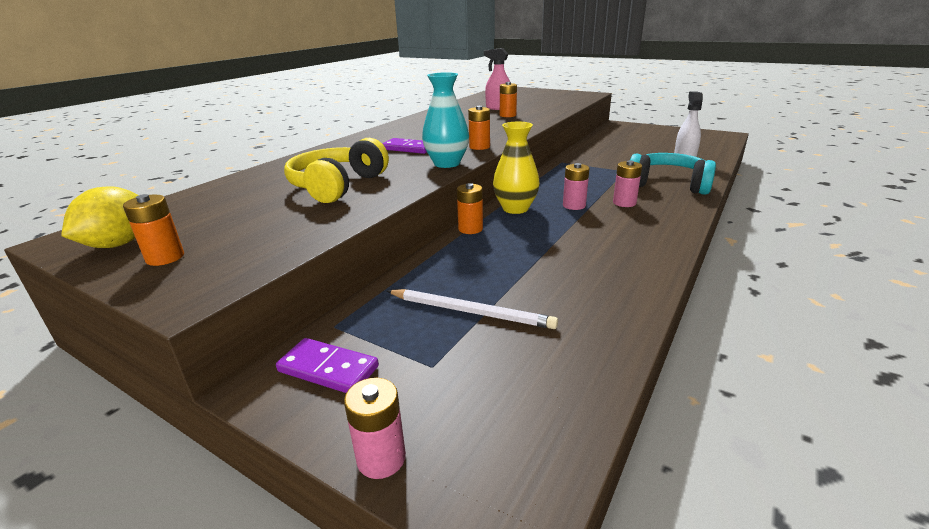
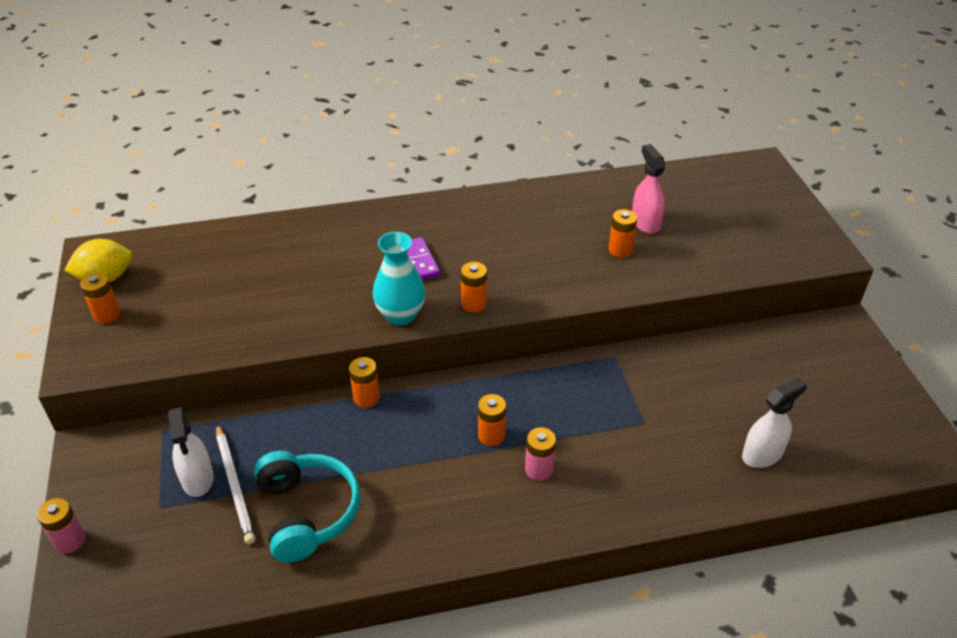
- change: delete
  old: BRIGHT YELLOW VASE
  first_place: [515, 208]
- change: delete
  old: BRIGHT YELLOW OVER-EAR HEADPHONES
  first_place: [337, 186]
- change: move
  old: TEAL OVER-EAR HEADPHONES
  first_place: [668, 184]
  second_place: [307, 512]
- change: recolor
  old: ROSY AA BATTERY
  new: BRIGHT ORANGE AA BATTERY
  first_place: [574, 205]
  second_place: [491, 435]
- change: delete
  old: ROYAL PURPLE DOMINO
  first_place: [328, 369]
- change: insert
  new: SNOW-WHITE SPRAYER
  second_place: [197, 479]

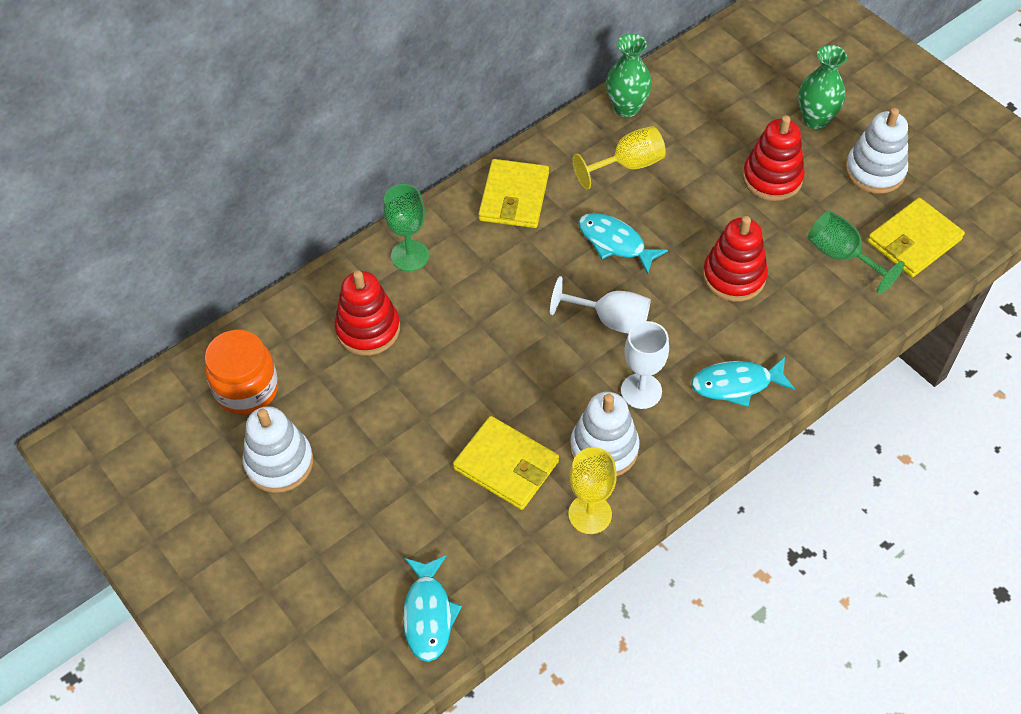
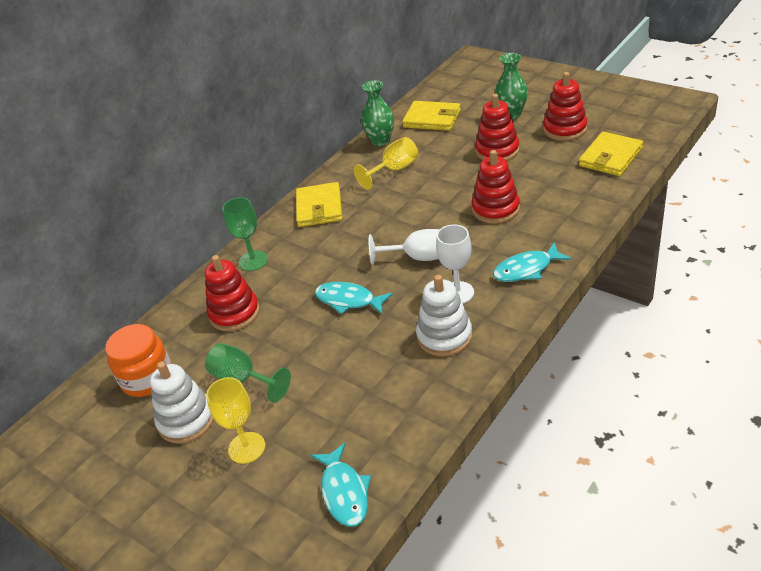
- change: recolor
  old: SNOW-WHITE STACKING RINGS
  new: SCARLET STACKING RINGS
  first_place: [875, 171]
  second_place: [564, 129]
- change: move
  old: GREEN WINE GLASS
  first_place: [841, 256]
  second_place: [243, 379]
- change: move
  old: TEAL FISH FIGURE
  first_place: [615, 242]
  second_place: [348, 300]
- change: move
  old: BRIGHT YELLOW WALLET
  first_place: [506, 465]
  second_place: [432, 119]
- change: move
  old: BRIGHT YELLOW WINE GLASS
  first_place: [590, 514]
  second_place: [246, 448]

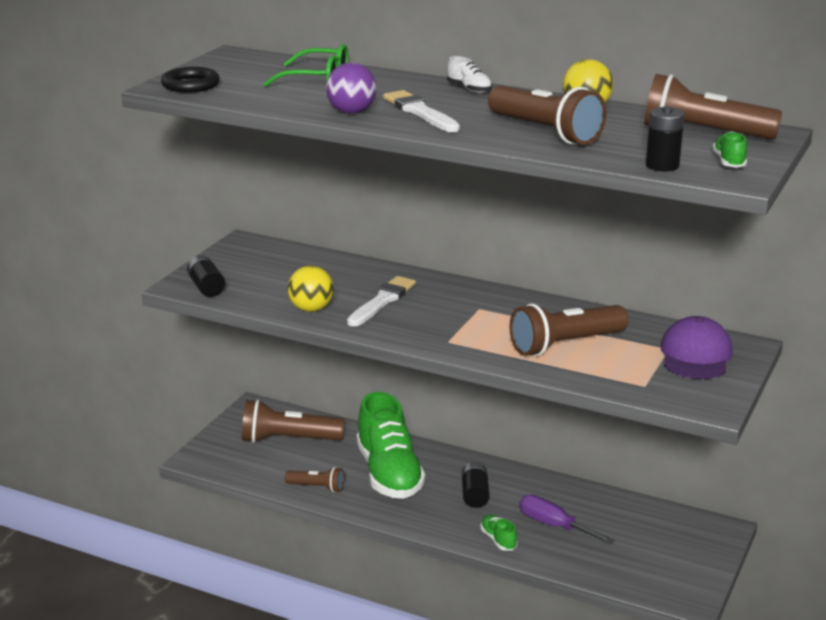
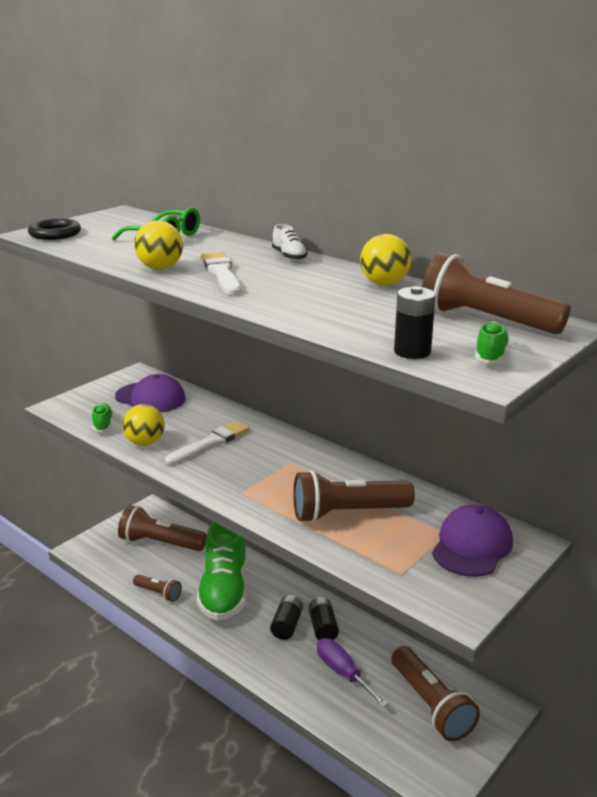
- change: recolor
  old: ROYAL PURPLE PLAY BALL
  new: BRIGHT YELLOW PLAY BALL
  first_place: [351, 112]
  second_place: [160, 268]
- change: move
  old: BROWN TORCH
  first_place: [546, 132]
  second_place: [431, 705]
- change: move
  old: JET-BLACK AA BATTERY
  first_place: [206, 287]
  second_place: [323, 628]
- change: move
  old: GREEN LACE-UP SHOE
  first_place: [498, 540]
  second_place: [103, 424]
- change: insert
  new: ROYAL PURPLE CAP
  second_place: [150, 398]

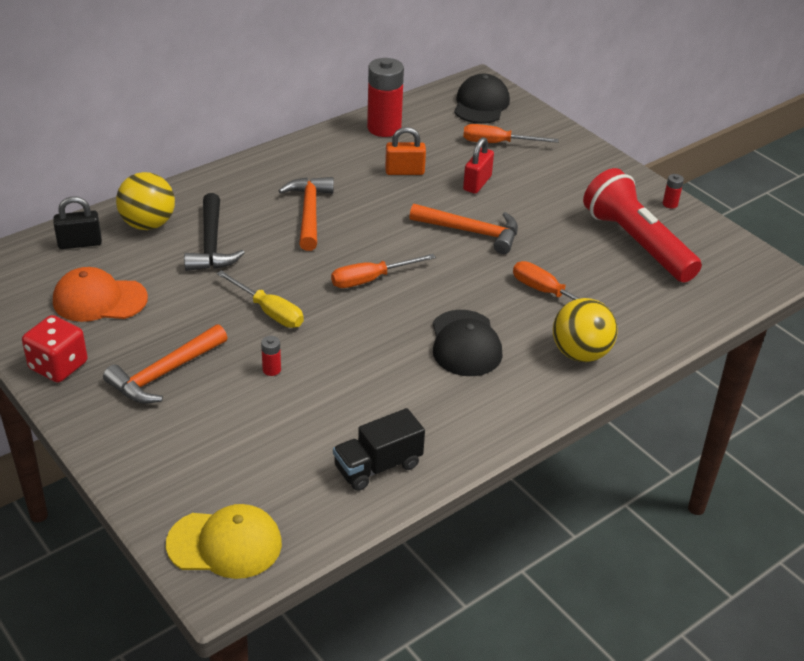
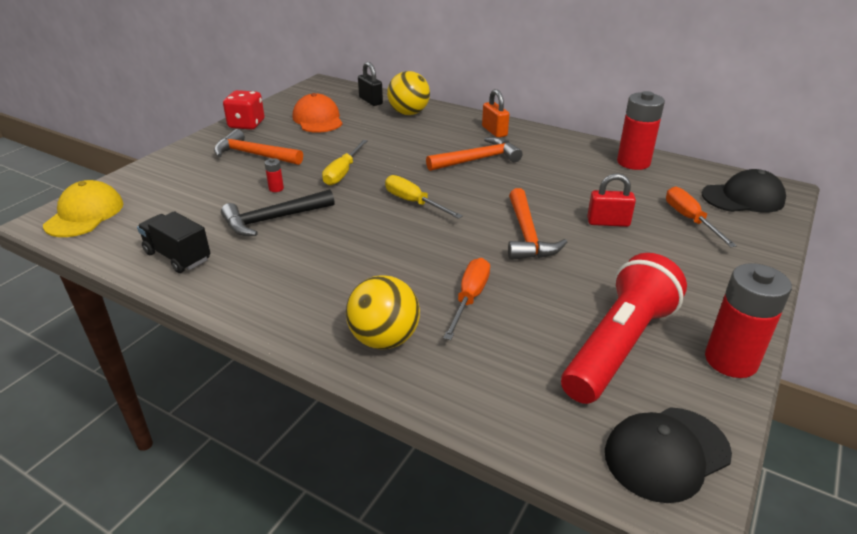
- change: move
  old: BRIGHT ORANGE LOCK
  first_place: [404, 171]
  second_place: [494, 131]
- change: resize
  old: SCARLET AA BATTERY
  first_place: [670, 204]
  second_place: [731, 360]
  factor: 2.37
- change: move
  old: JET-BLACK CARPENTER'S HAMMER
  first_place: [211, 244]
  second_place: [273, 219]
- change: recolor
  old: BRIGHT ORANGE HAND SCREWDRIVER
  new: BRIGHT YELLOW HAND SCREWDRIVER
  first_place: [371, 279]
  second_place: [414, 202]
- change: move
  old: JET-BLACK CAP
  first_place: [465, 344]
  second_place: [666, 453]
- change: rotate
  old: BRIGHT YELLOW CAP
  first_place: [225, 544]
  second_place: [85, 214]
  degrees: -150

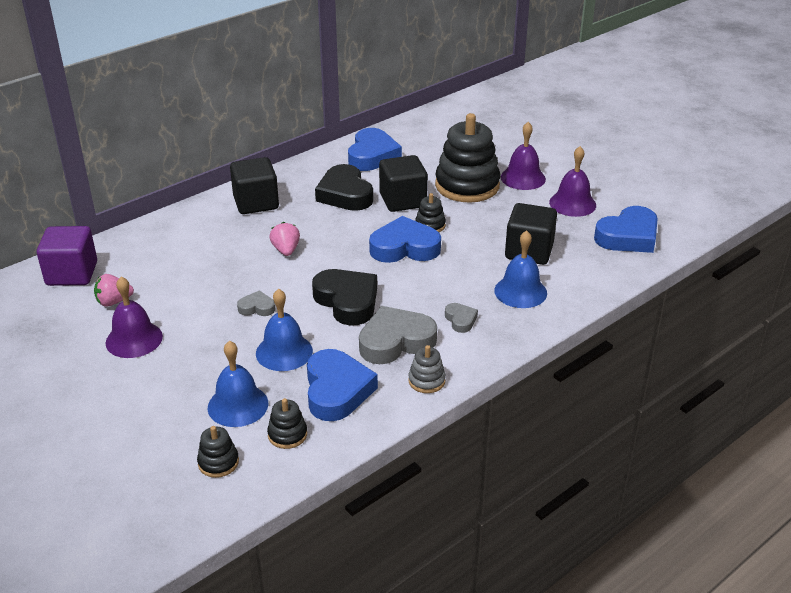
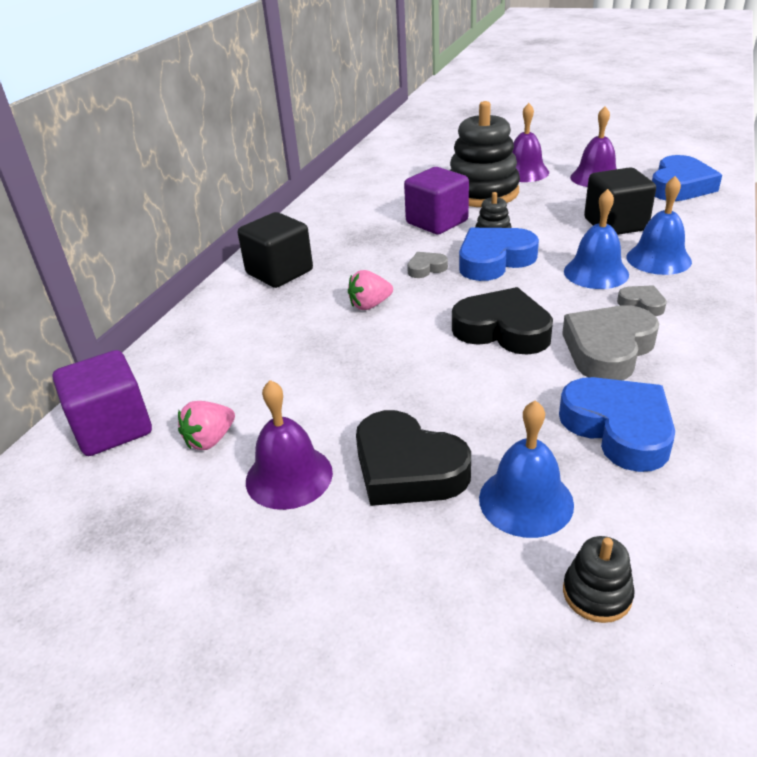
- change: delete
  old: COBALT HEART
  first_place: [372, 155]
- change: recolor
  old: JET-BLACK BLOCK
  new: ROYAL PURPLE BLOCK
  first_place: [403, 200]
  second_place: [437, 222]
- change: move
  old: JET-BLACK HEART
  first_place: [345, 194]
  second_place: [407, 468]
- change: rotate
  old: ROSY TOY STRAWBERRY
  first_place: [286, 250]
  second_place: [370, 305]
  degrees: -75
- change: move
  old: COBALT BELL
  first_place: [284, 352]
  second_place: [596, 272]
- change: move
  old: ASH-GREY HEART
  first_place: [257, 308]
  second_place: [426, 268]
- change: delete
  old: ASH-GREY STACKING RINGS
  first_place: [426, 381]
- change: delete
  old: JET-BLACK STACKING RINGS
  first_place: [287, 435]

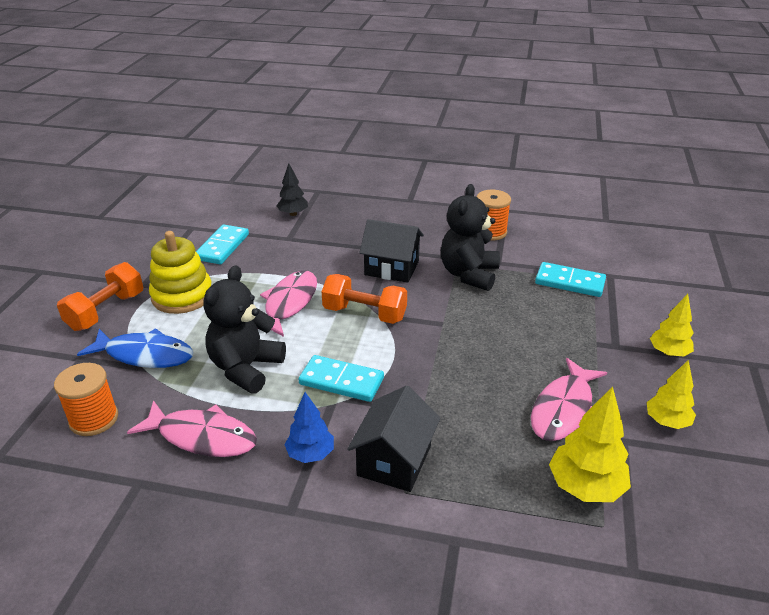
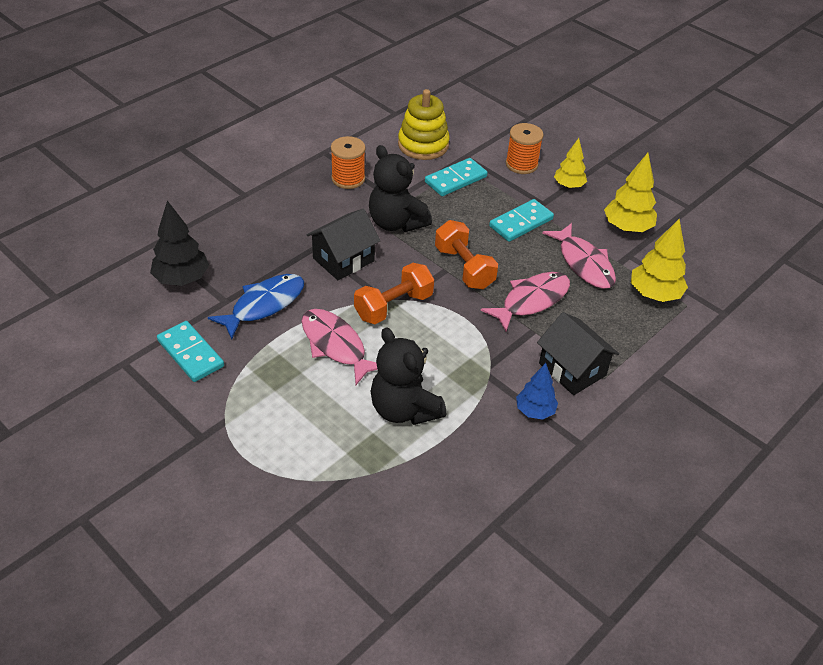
- change: resize
  old: JET-BLACK TREE
  first_place: [293, 214]
  second_place: [182, 279]
  factor: 1.52
- change: move
  old: BRIGHT YELLOW STACKING RINGS
  first_place: [182, 296]
  second_place: [423, 145]
- change: move
  old: BRIGHT ORANGE DUMBBELL
  first_place: [106, 311]
  second_place: [464, 268]
- change: move
  old: COBALT FISH FIGURE
  first_place: [145, 355]
  second_place: [264, 305]
- change: move
  old: TEAL DOMINO
  first_place: [341, 381]
  second_place: [521, 223]
- change: resize
  old: BRIGHT YELLOW TREE
  first_place: [667, 422]
  second_place: [627, 227]
  factor: 1.52
- change: move
  old: BRIGHT ORANGE BOBBIN
  first_place: [94, 419]
  second_place: [521, 164]
- change: move
  old: ROSY FISH FIGURE
  first_place: [202, 437]
  second_place: [531, 300]

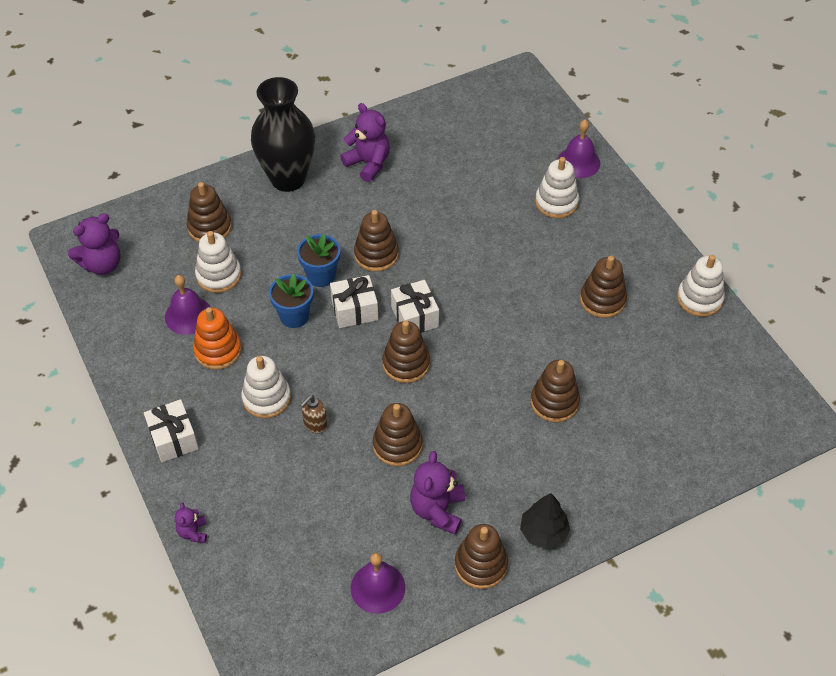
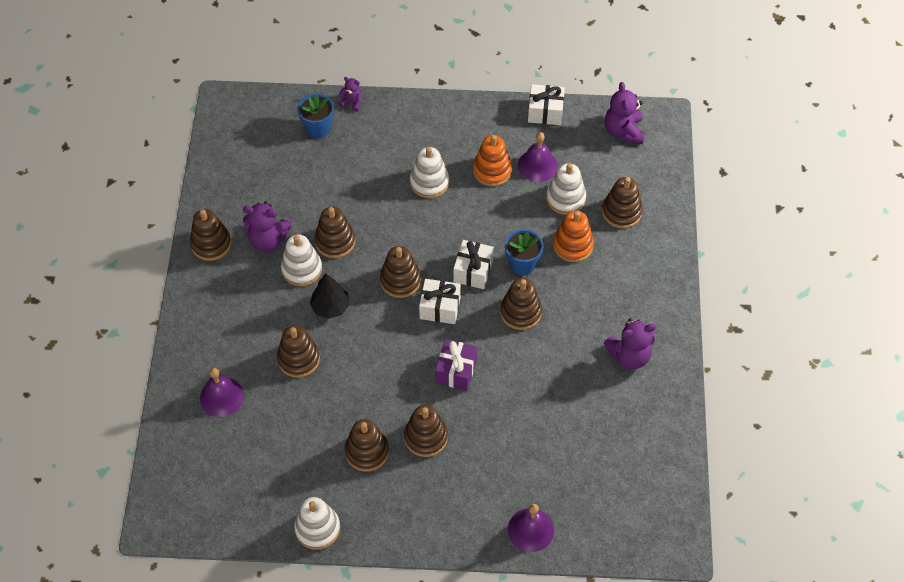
- change: delete
  old: JET-BLACK VASE
  first_place: [288, 179]
- change: move
  old: SNOW-WHITE STACKING RINGS
  first_place: [556, 202]
  second_place: [302, 269]
- change: move
  old: COBALT PLANT POT
  first_place: [294, 316]
  second_place: [318, 129]
- change: delete
  old: BROWN SOAP PUMP
  first_place: [315, 424]
- change: move
  old: SNOW-WHITE PRESENT
  first_place: [173, 439]
  second_place: [545, 112]
- change: rotate
  old: ROYAL PURPLE TEDDY
  first_place: [437, 510]
  second_place: [268, 240]
  degrees: 150
- change: move
  old: JET-BLACK TREE
  first_place: [543, 532]
  second_place: [330, 307]
- change: move
  old: ROYAL PURPLE BELL
  first_place: [378, 587]
  second_place: [221, 397]
- change: insert
  new: BRIGHT ORANGE STACKING RINGS
  second_place: [573, 245]
- change: insert
  new: ROYAL PURPLE PRESENT
  second_place: [456, 371]
- change: insert
  new: BROWN STACKING RINGS
  second_place: [426, 437]

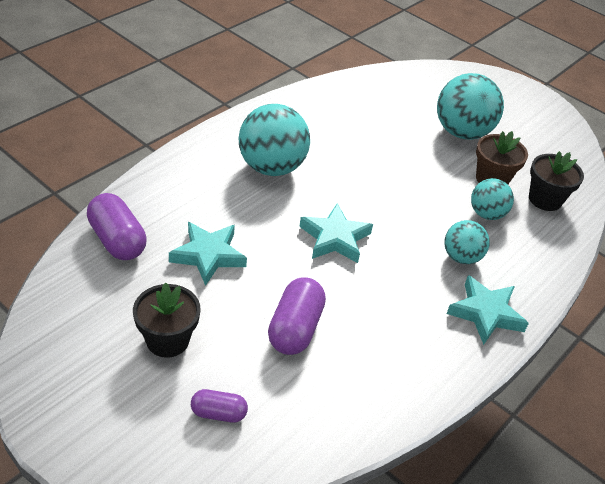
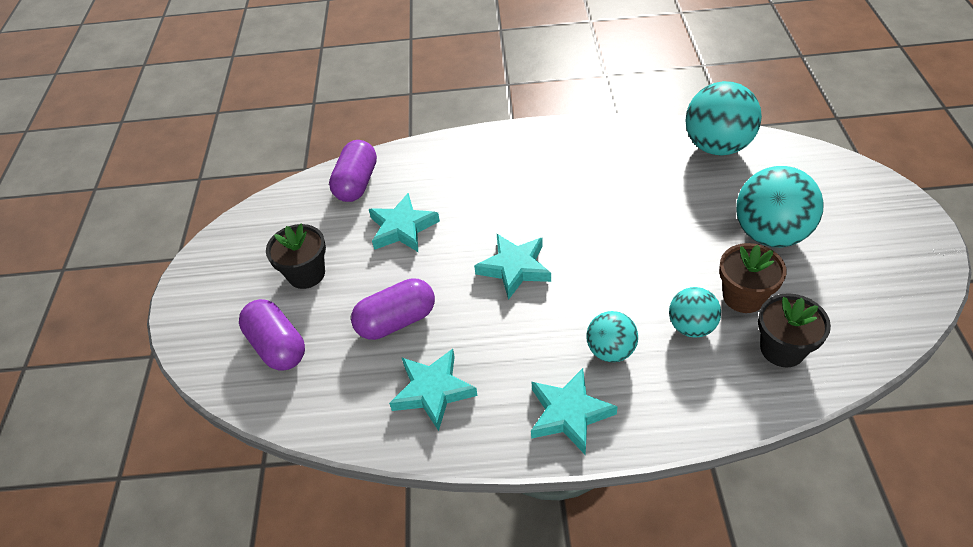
- change: move
  old: TEAL PLAY BALL
  first_place: [271, 167]
  second_place: [716, 146]
- change: resize
  old: ROYAL PURPLE CAPSULE
  first_place: [218, 413]
  second_place: [277, 346]
  factor: 1.72
- change: insert
  new: TEAL STAR SHAPE
  second_place: [433, 391]

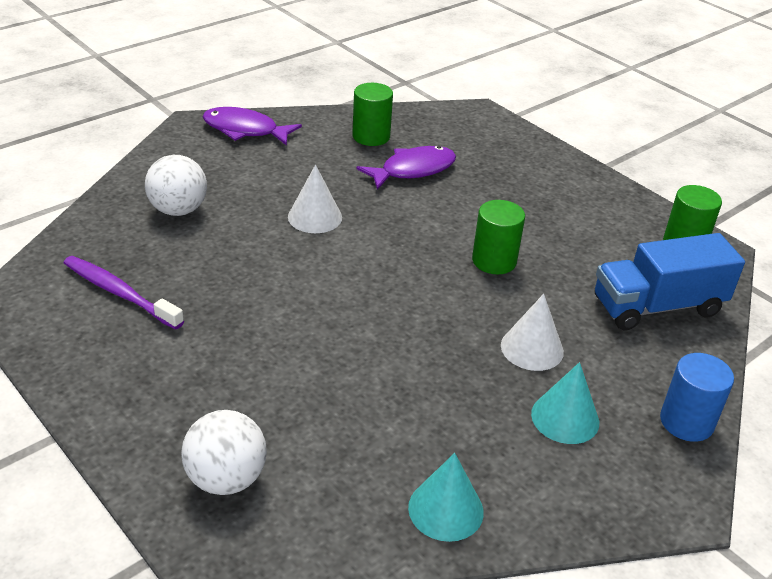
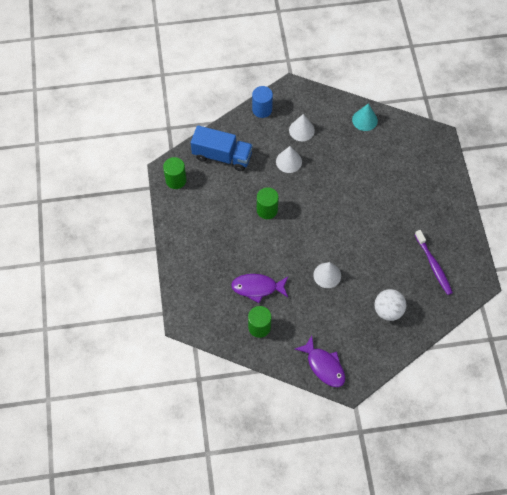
- change: recolor
  old: TEAL CONE
  new: SNOW-WHITE CONE
  first_place: [565, 418]
  second_place: [301, 130]
- change: delete
  old: SNOW-WHITE PLAY BALL
  first_place: [226, 479]

